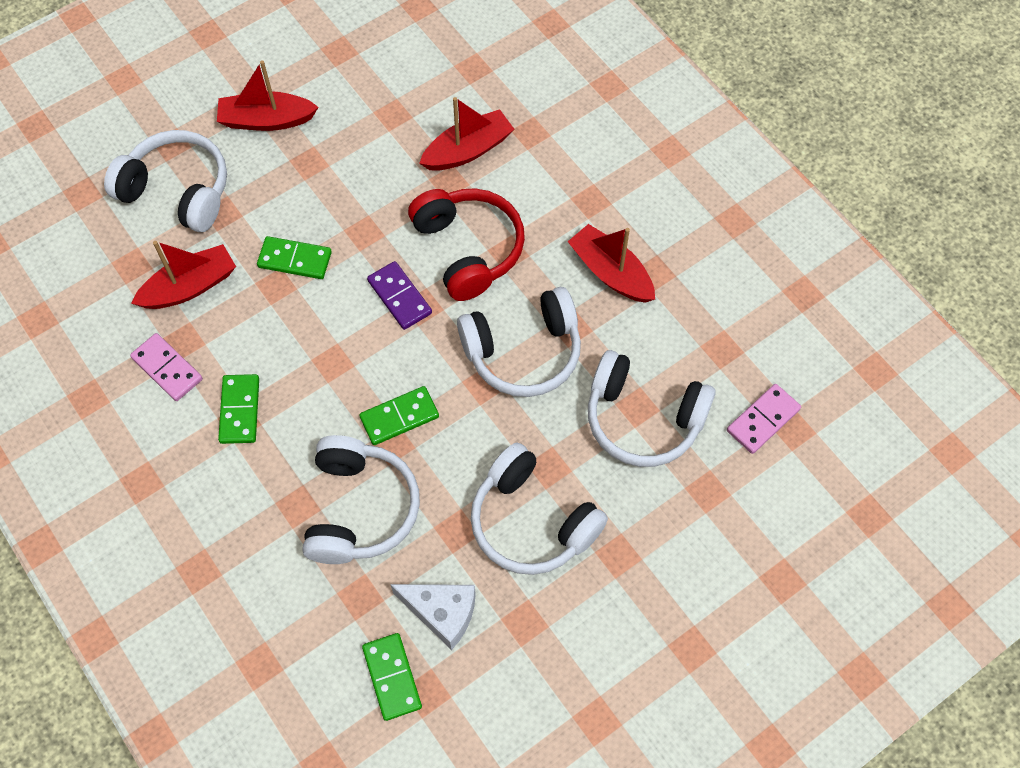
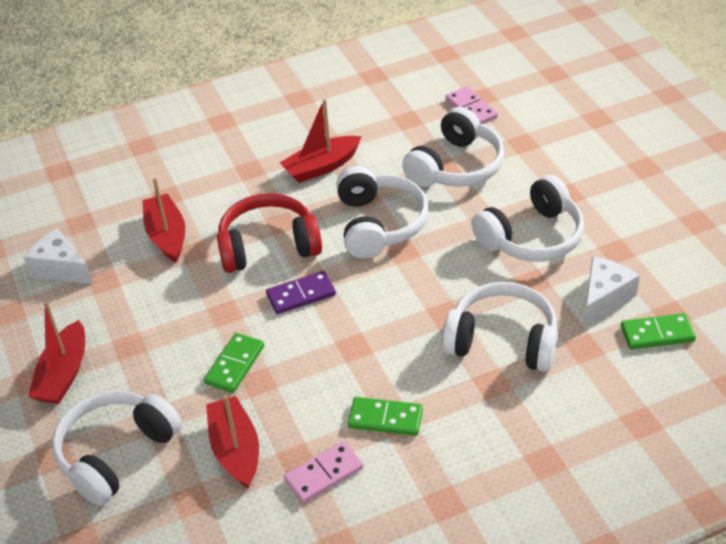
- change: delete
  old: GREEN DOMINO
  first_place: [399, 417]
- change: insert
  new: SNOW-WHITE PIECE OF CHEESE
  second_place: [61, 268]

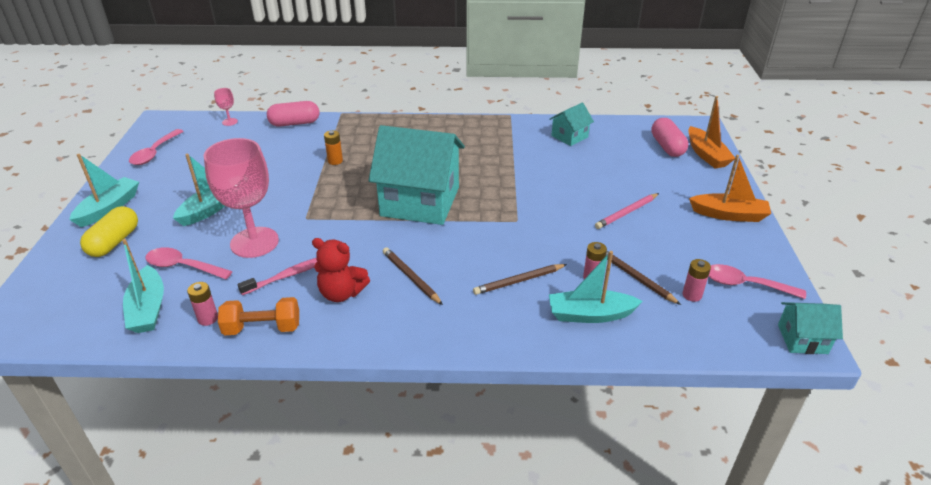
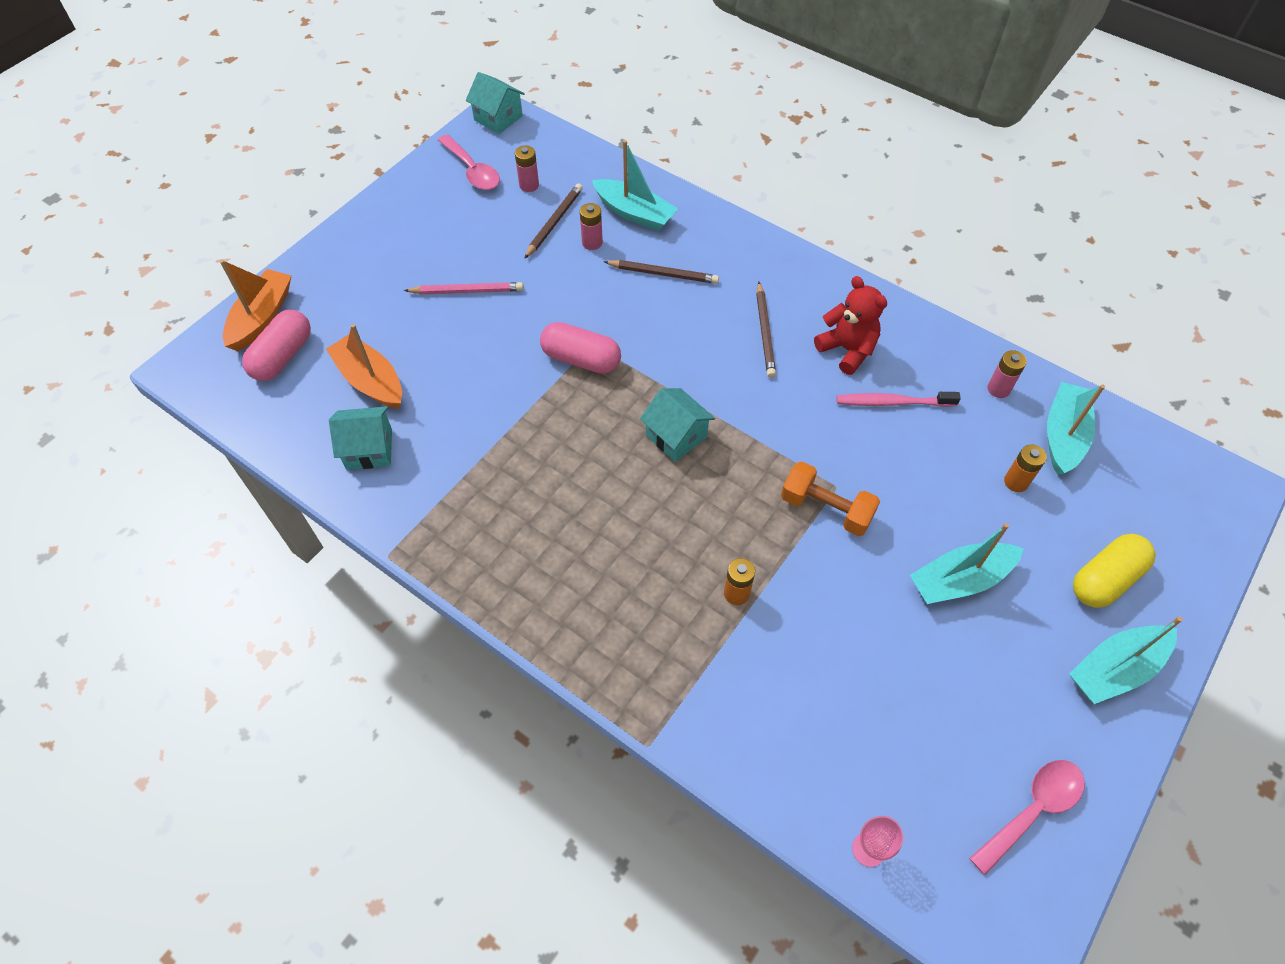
- change: move
  old: ROSY CAPSULE
  first_place: [295, 123]
  second_place: [581, 359]
- change: resize
  old: TEAL HOUSE
  first_place: [420, 201]
  second_place: [676, 436]
  factor: 0.46
- change: delete
  old: ROSY WINE GLASS
  first_place: [254, 242]
- change: move
  old: BRIGHT ORANGE SAILBOAT
  first_place: [729, 215]
  second_place: [370, 380]
- change: replace
  old: ROSY TEASPOON
  new: BRIGHT ORANGE AA BATTERY
  first_place: [183, 266]
  second_place: [1016, 482]
- change: rotate
  old: BROWN LEAD PENCIL
  first_place: [636, 278]
  second_place: [554, 222]
  degrees: -150
- change: move
  old: BRIGHT ORANGE DUMBBELL
  first_place: [262, 328]
  second_place: [826, 509]

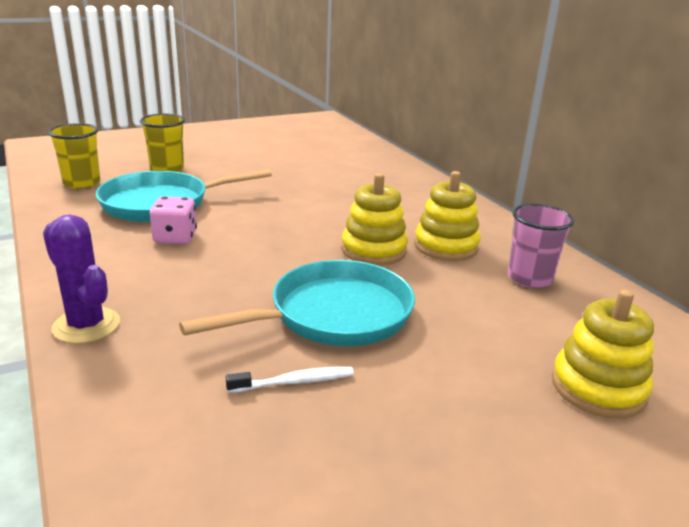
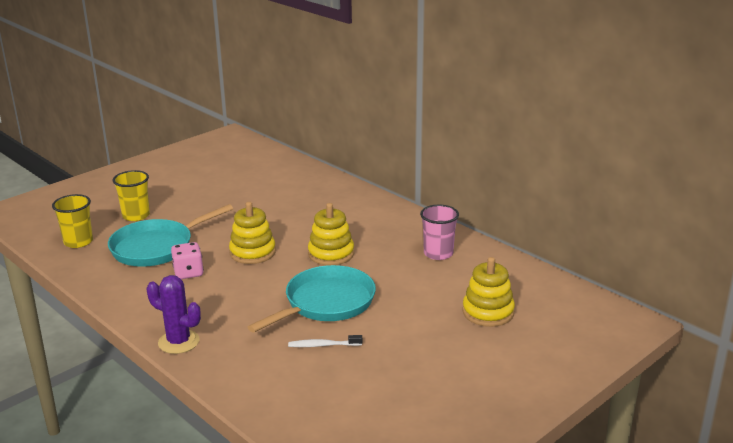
- change: move
  old: BRIGHT YELLOW STACKING RINGS
  first_place: [446, 246]
  second_place: [252, 252]
- change: rotate
  old: SNOW-WHITE TOOTHBRUSH
  first_place: [294, 382]
  second_place: [323, 345]
  degrees: -150

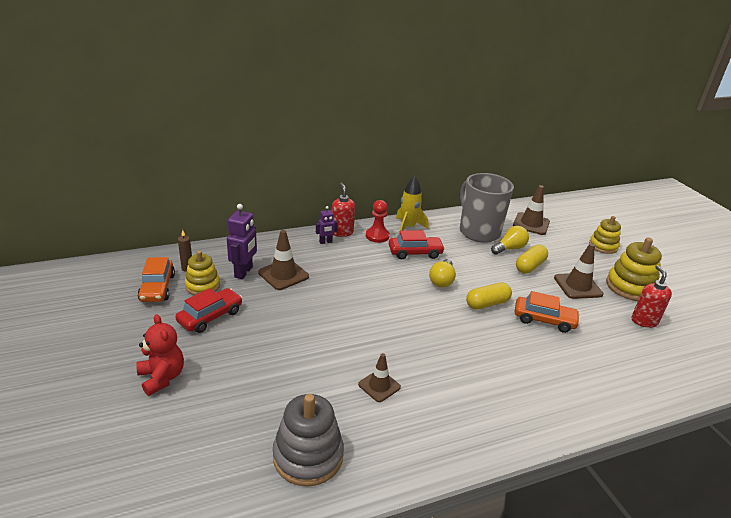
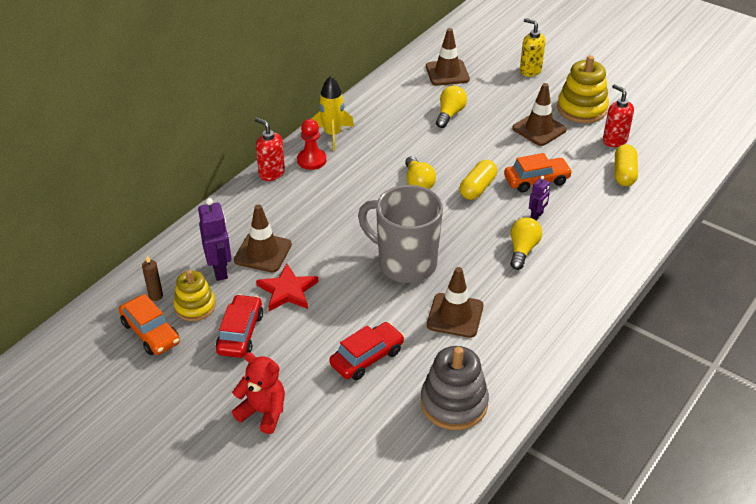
- change: move
  old: ASH-GREY TEA MUG
  first_place: [478, 232]
  second_place: [405, 263]
- change: move
  old: ROYAL PURPLE TOY ROBOT
  first_place: [325, 242]
  second_place: [537, 216]
- change: replace
  old: BRIGHT YELLOW STACKING RINGS
  new: BRIGHT YELLOW SOAP PUMP
  first_place: [603, 246]
  second_place: [530, 70]
- change: move
  old: SCARLET AUTOMOBILE
  first_place: [415, 253]
  second_place: [367, 358]
- change: move
  old: BRIGHT YELLOW CAPSULE
  first_place: [530, 266]
  second_place: [624, 173]
- change: resize
  old: BROWN SAFETY CONE
  first_place: [379, 386]
  second_place: [455, 315]
  factor: 1.51
- change: insert
  new: BRIGHT YELLOW BULB
  second_place: [522, 250]
- change: insert
  new: SCARLET STAR SHAPE
  second_place: [287, 290]

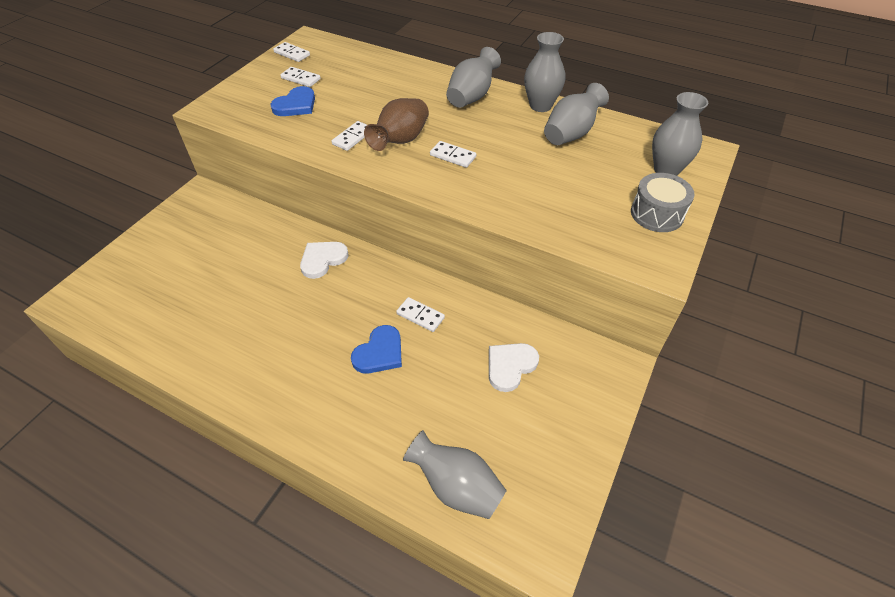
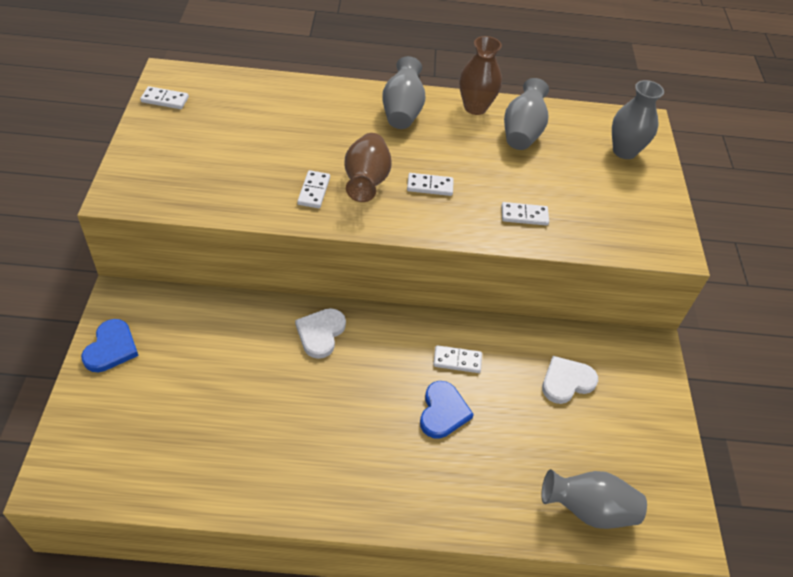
- change: recolor
  old: ASH-GREY VASE
  new: BROWN VASE
  first_place: [540, 106]
  second_place: [475, 107]
- change: move
  old: SNOW-WHITE DOMINO
  first_place: [300, 79]
  second_place: [524, 216]
- change: move
  old: COBALT HEART
  first_place: [296, 105]
  second_place: [111, 348]
- change: delete
  old: ASH-GREY TOY DRUM
  first_place: [657, 214]
- change: rotate
  old: SNOW-WHITE HEART
  first_place: [510, 366]
  second_place: [566, 381]
  degrees: 45

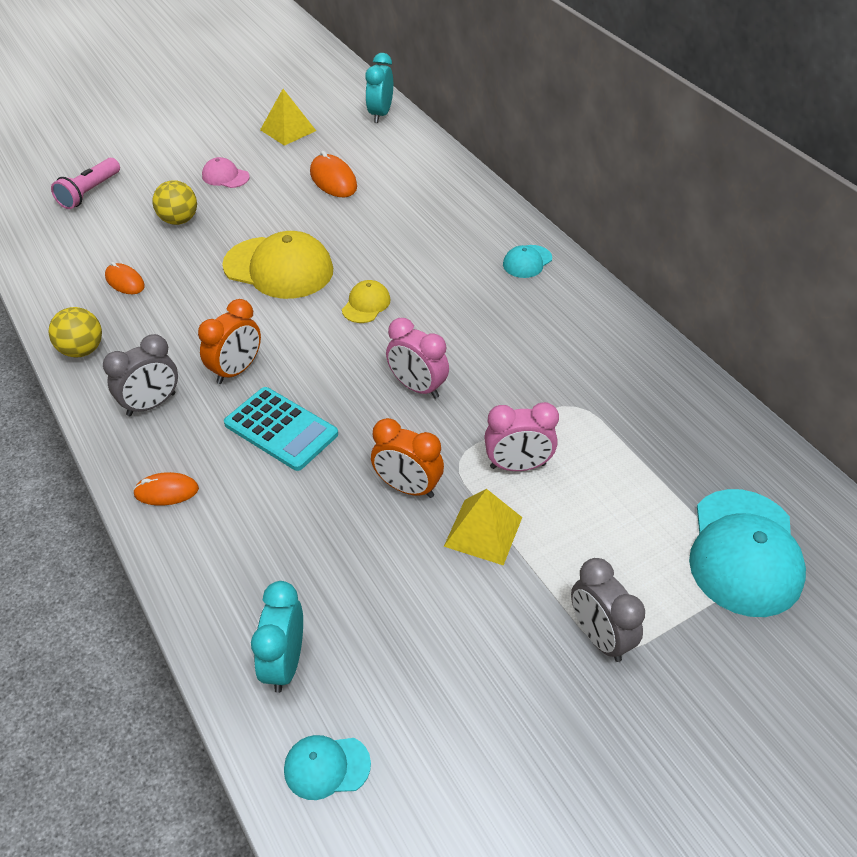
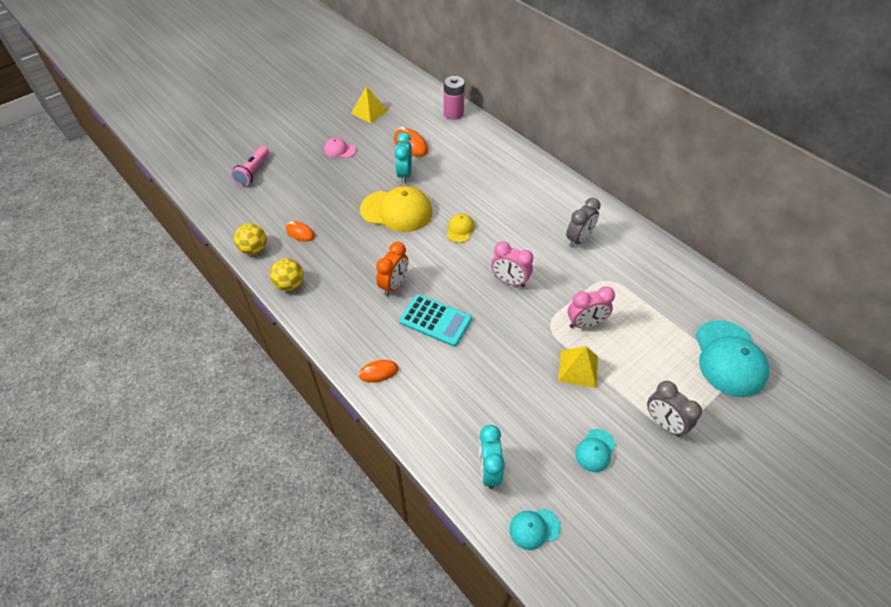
- change: move
  old: TEAL ALARM CLOCK
  first_place: [380, 114]
  second_place: [404, 174]
- change: move
  old: BRIGHT YELLOW PLAY BALL
  first_place: [179, 220]
  second_place: [254, 249]
- change: move
  old: TEAL CAP
  first_place: [527, 262]
  second_place: [595, 450]
- change: move
  old: ASH-GREY ALARM CLOCK
  first_place: [151, 404]
  second_place: [578, 239]
- change: delete
  old: BRIGHT ORANGE ALARM CLOCK
  first_place: [407, 487]
- change: insert
  new: ROSY AA BATTERY
  second_place: [453, 113]

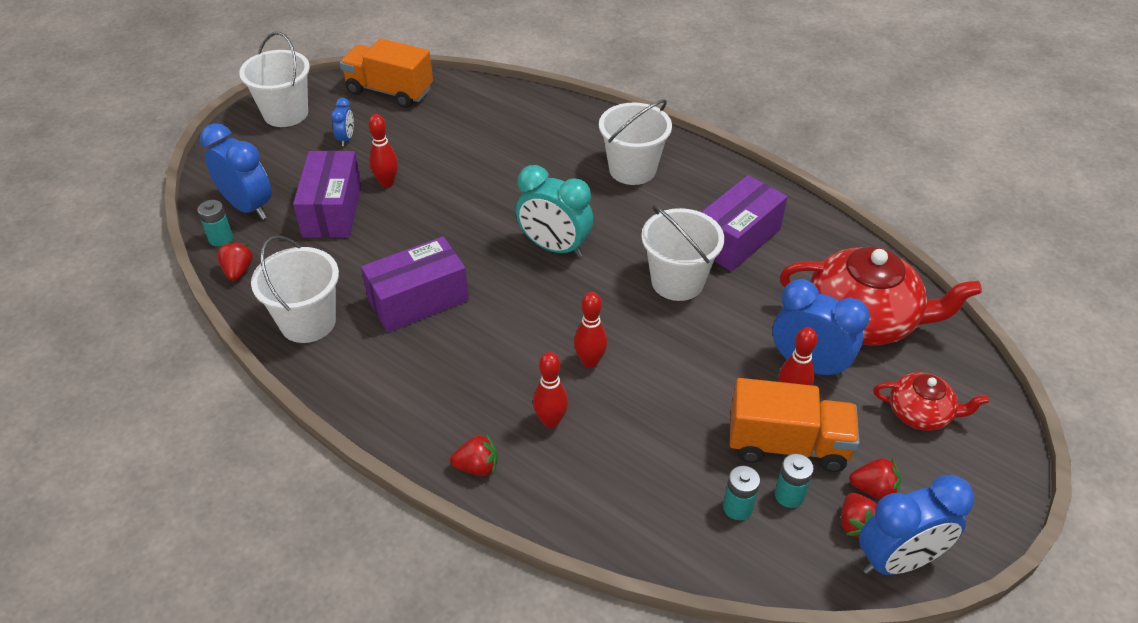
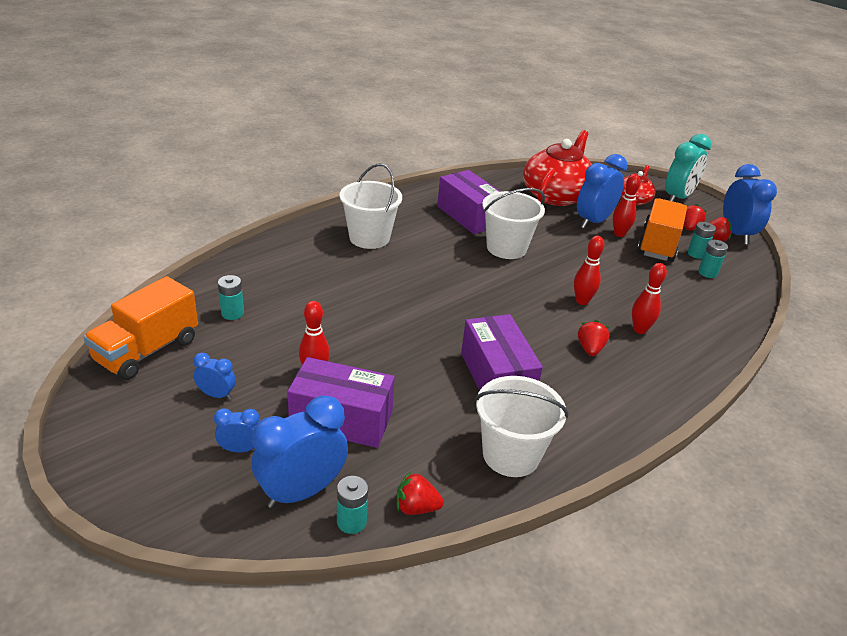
- change: delete
  old: SNOW-WHITE PAIL
  first_place: [286, 113]
- change: move
  old: TEAL ALARM CLOCK
  first_place: [554, 247]
  second_place: [678, 198]
- change: move
  old: SCARLET TOY STRAWBERRY
  first_place: [477, 467]
  second_place: [590, 349]
- change: insert
  new: TEAL AA BATTERY
  second_place: [232, 313]
- change: insert
  new: COBALT ALARM CLOCK
  second_place: [240, 449]

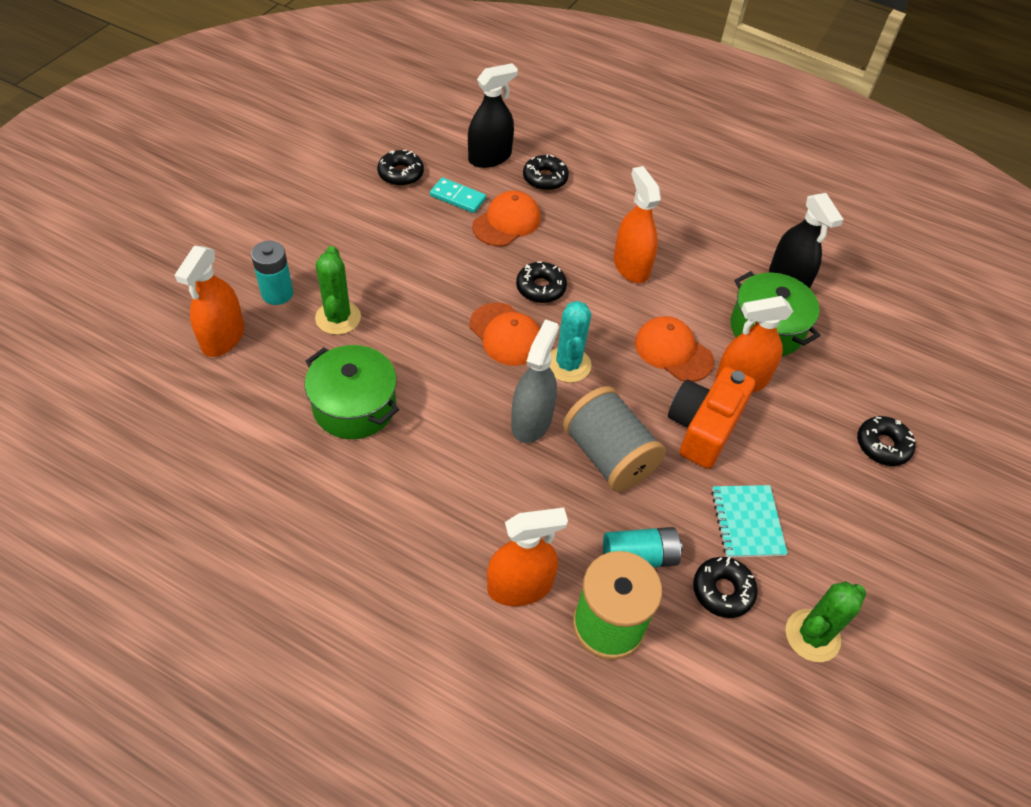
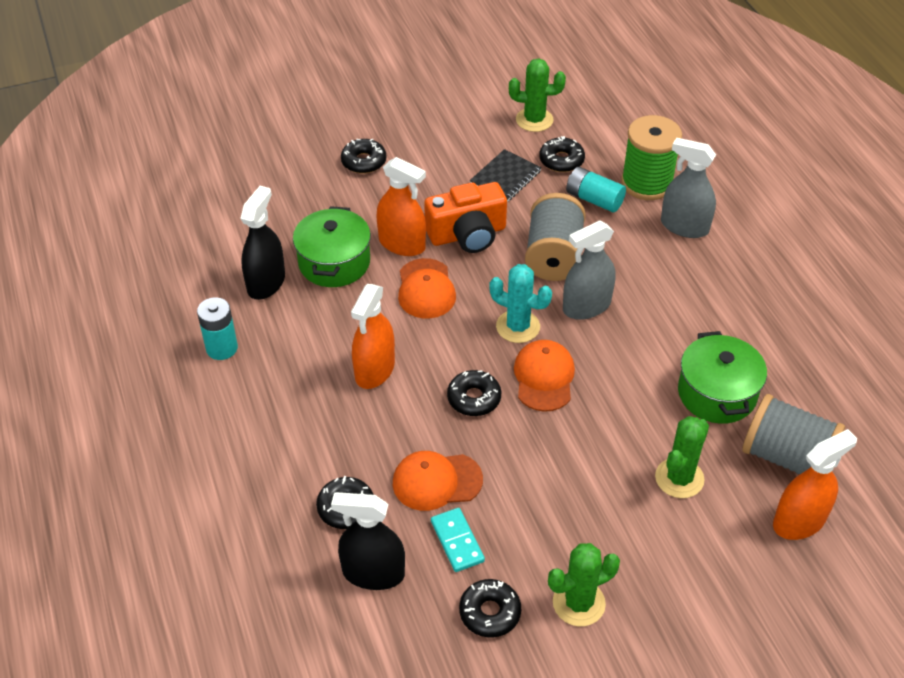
- change: move
  old: TEAL AA BATTERY
  first_place: [277, 293]
  second_place: [222, 348]
- change: rotate
  old: TEAL CACTUS
  first_place: [568, 365]
  second_place: [518, 327]
  degrees: 75
- change: recolor
  old: TEAL EXERCISE BOOK
  new: JET-BLACK EXERCISE BOOK
  first_place: [747, 522]
  second_place: [505, 177]
- change: recolor
  old: BRIGHT ORANGE SPRAYER
  new: ASH-GREY SPRAYER
  first_place: [520, 586]
  second_place: [684, 226]
- change: insert
  new: ASH-GREY BOBBIN
  second_place: [786, 457]
- change: insert
  new: GREEN CACTUS
  second_place: [578, 603]

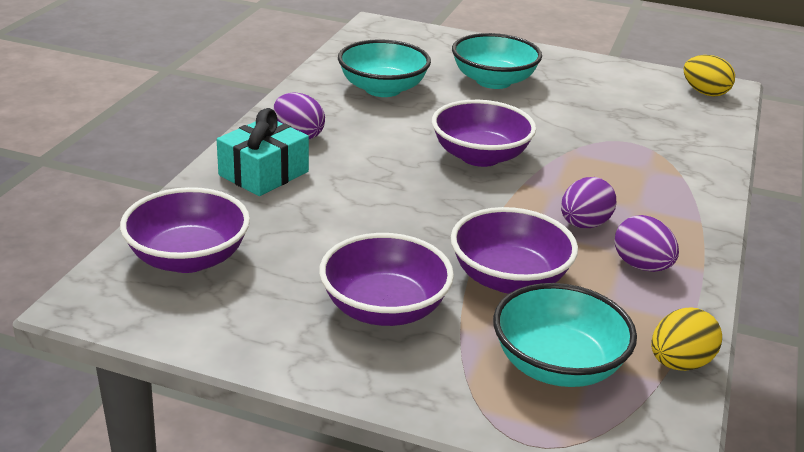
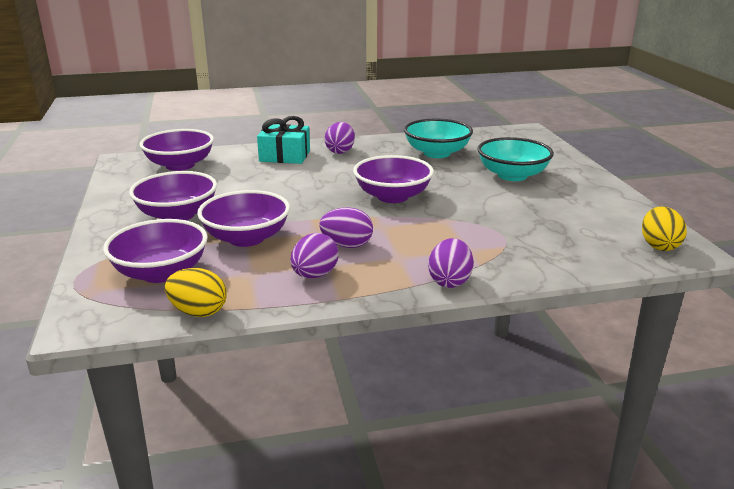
- change: recolor
  old: TEAL BOWL
  new: ROYAL PURPLE BOWL
  first_place: [557, 365]
  second_place: [161, 272]
- change: insert
  new: ROYAL PURPLE EGG
  second_place: [449, 281]

